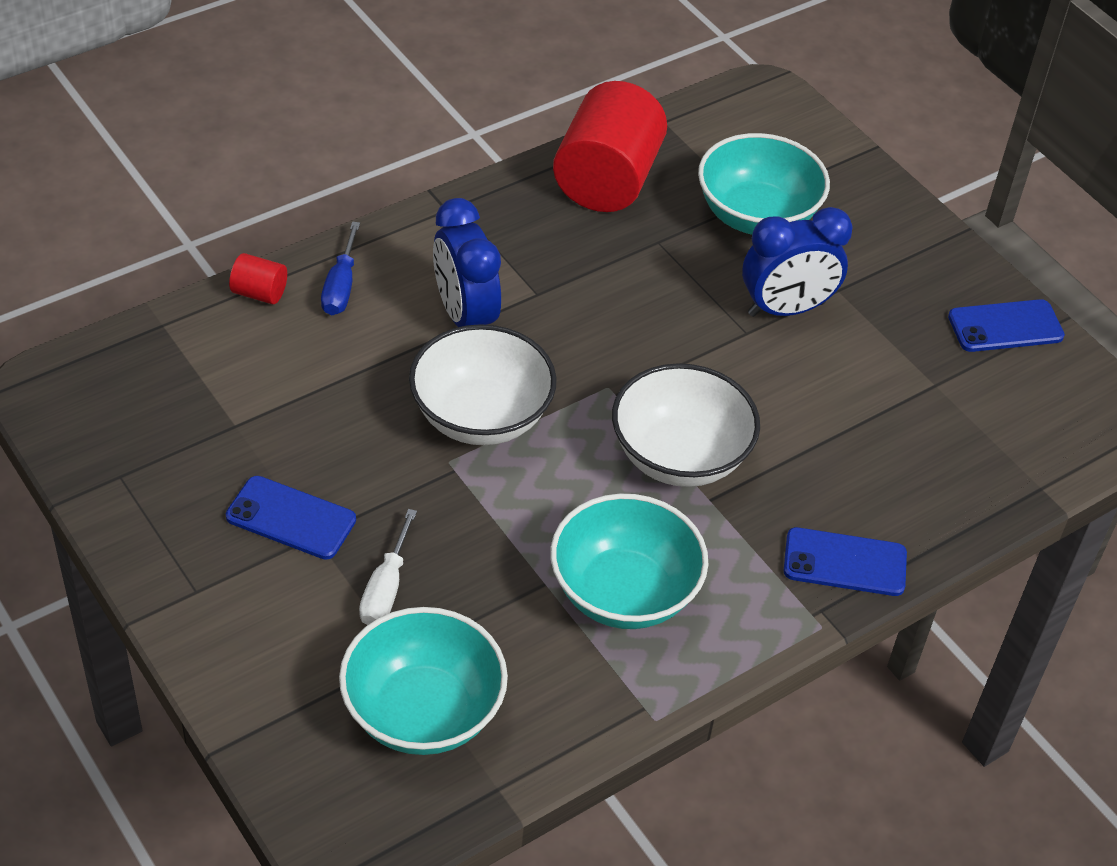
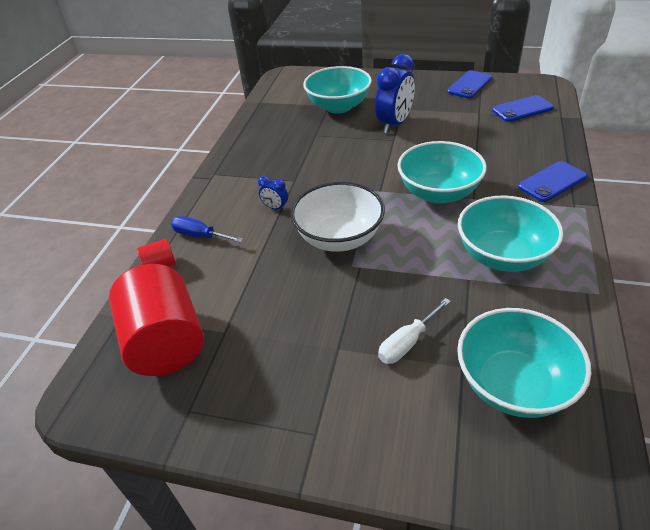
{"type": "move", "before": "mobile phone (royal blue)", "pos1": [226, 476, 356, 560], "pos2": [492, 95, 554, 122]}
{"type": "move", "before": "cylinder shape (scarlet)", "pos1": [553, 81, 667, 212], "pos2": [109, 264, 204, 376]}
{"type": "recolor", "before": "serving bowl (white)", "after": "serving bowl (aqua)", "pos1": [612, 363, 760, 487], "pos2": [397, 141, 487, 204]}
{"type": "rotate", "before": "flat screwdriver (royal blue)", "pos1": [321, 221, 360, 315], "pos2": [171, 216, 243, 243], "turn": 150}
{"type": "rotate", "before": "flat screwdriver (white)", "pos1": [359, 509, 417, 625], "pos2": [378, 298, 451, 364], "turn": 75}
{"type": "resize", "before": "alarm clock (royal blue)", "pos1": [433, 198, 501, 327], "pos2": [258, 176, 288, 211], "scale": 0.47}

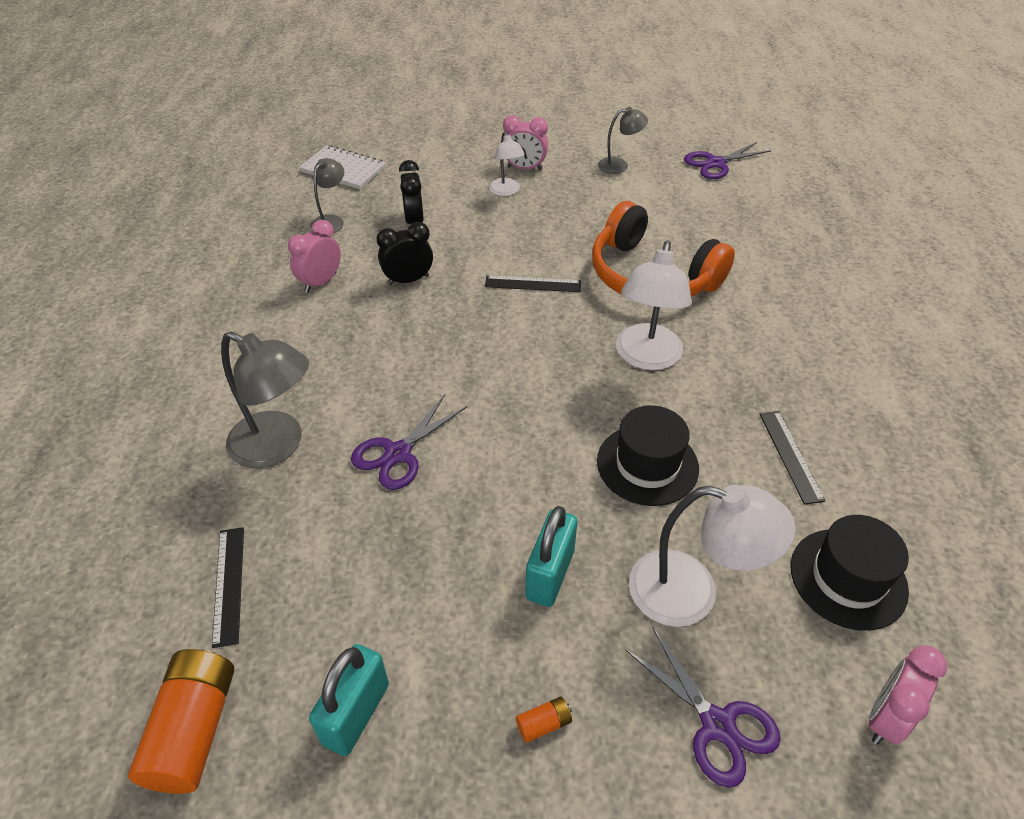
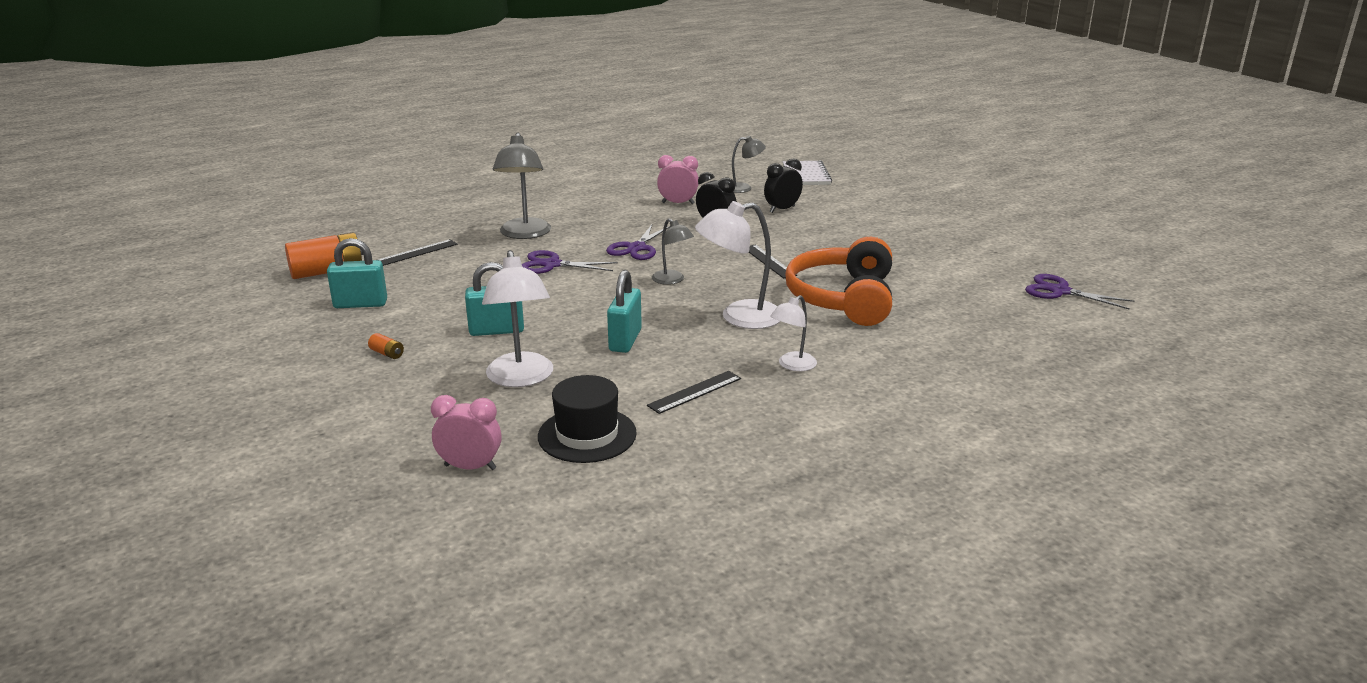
{"type": "delete", "before": "alarm clock (rosy)", "pos1": [503, 115, 548, 170]}
{"type": "move", "before": "lamp (white)", "pos1": [489, 132, 525, 196], "pos2": [770, 295, 817, 371]}
{"type": "move", "before": "lamp (ash-grey)", "pos1": [598, 107, 648, 174], "pos2": [652, 218, 694, 285]}
{"type": "move", "before": "shears (royal purple)", "pos1": [625, 627, 781, 788], "pos2": [606, 225, 670, 260]}
{"type": "replace", "before": "hat (black)", "after": "lock (aqua)", "pos1": [597, 405, 699, 506], "pos2": [607, 270, 642, 353]}

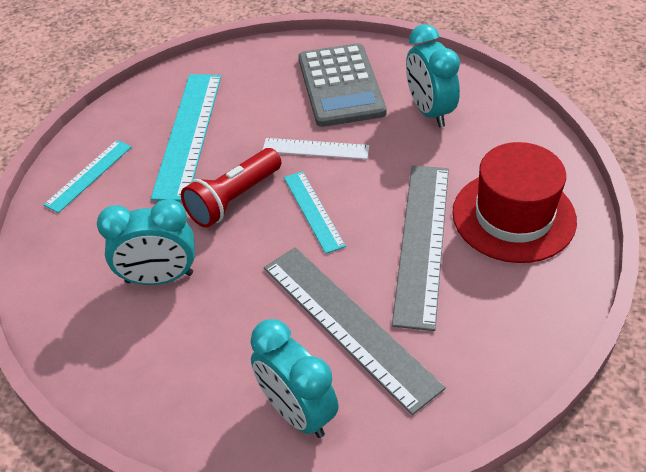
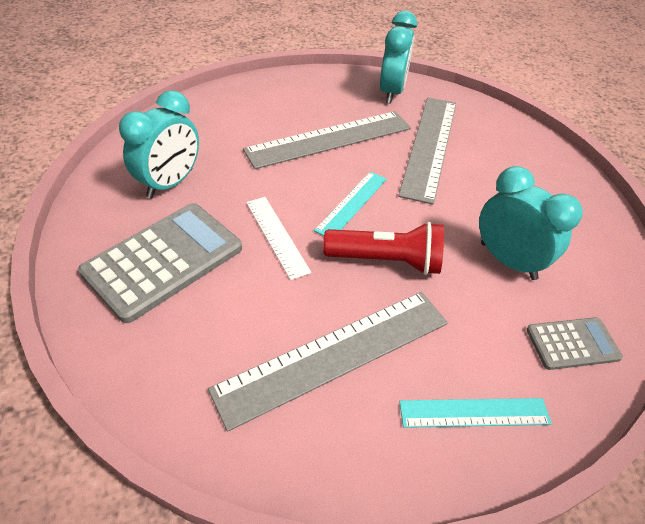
{"type": "delete", "before": "hat (scarlet)", "pos1": [452, 142, 577, 263]}
{"type": "insert", "after": "pocket calculator (ash-grey)", "pos2": [526, 317, 623, 370]}
{"type": "move", "before": "alarm clock (aqua)", "pos1": [251, 319, 339, 438], "pos2": [380, 11, 417, 103]}
{"type": "recolor", "before": "ruler (aqua)", "after": "ruler (ash-grey)", "pos1": [151, 74, 221, 202], "pos2": [208, 292, 448, 432]}

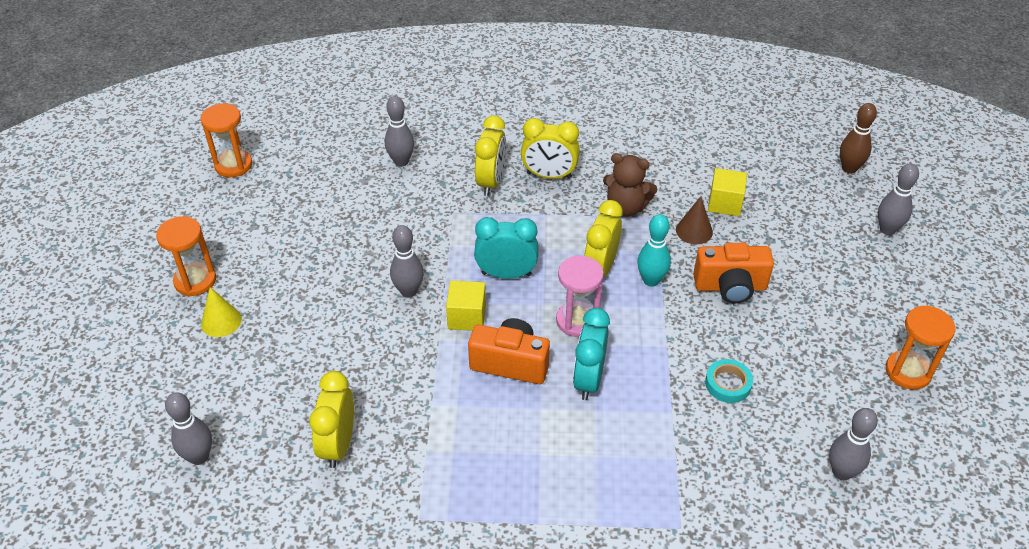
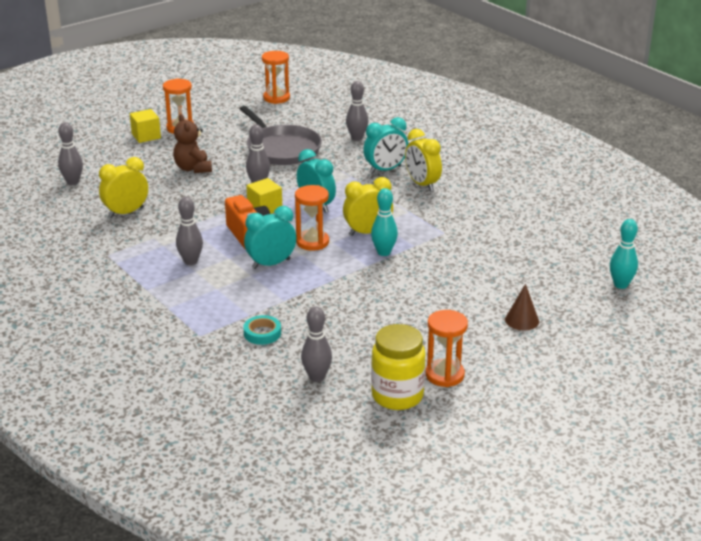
{"type": "delete", "before": "solid cone (bright yellow)", "pos1": [201, 287, 242, 337]}
{"type": "delete", "before": "camera (orange)", "pos1": [693, 243, 774, 304]}
{"type": "insert", "after": "frying pan (ash-grey)", "pos2": [240, 106, 322, 165]}
{"type": "insert", "after": "jar (bright yellow)", "pos2": [371, 324, 426, 410]}
{"type": "move", "before": "stuffed bear (brown)", "pos1": [603, 153, 657, 217], "pos2": [173, 114, 212, 173]}
{"type": "move", "before": "solid cone (brown)", "pos1": [676, 196, 713, 244], "pos2": [505, 284, 539, 330]}
{"type": "move", "before": "tape (aqua)", "pos1": [705, 359, 753, 403], "pos2": [243, 315, 281, 345]}
{"type": "move", "before": "block (bright yellow)", "pos1": [708, 168, 747, 216], "pos2": [130, 109, 161, 143]}
{"type": "move", "before": "bowling pin (ash-grey)", "pos1": [878, 163, 919, 235], "pos2": [176, 197, 203, 265]}
{"type": "recolor", "before": "alarm clock (bright yellow)", "after": "alarm clock (aqua)", "pos1": [475, 116, 506, 196], "pos2": [363, 117, 408, 174]}
{"type": "recolor", "before": "sand timer (rosy)", "after": "sand timer (orange)", "pos1": [556, 255, 604, 337], "pos2": [295, 185, 329, 251]}
{"type": "recolor", "before": "bowling pin (brown)", "after": "bowling pin (aqua)", "pos1": [840, 103, 877, 174], "pos2": [610, 219, 638, 289]}

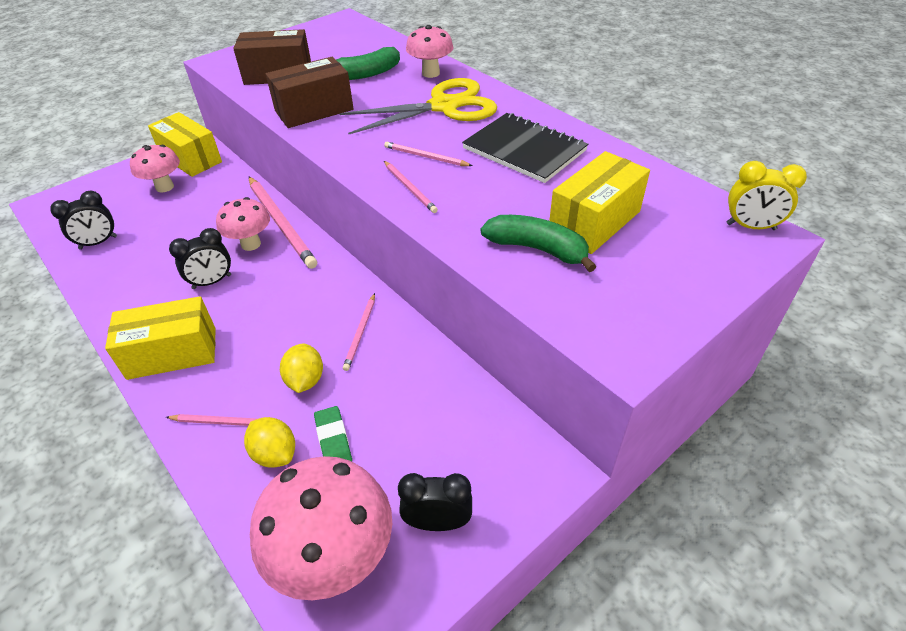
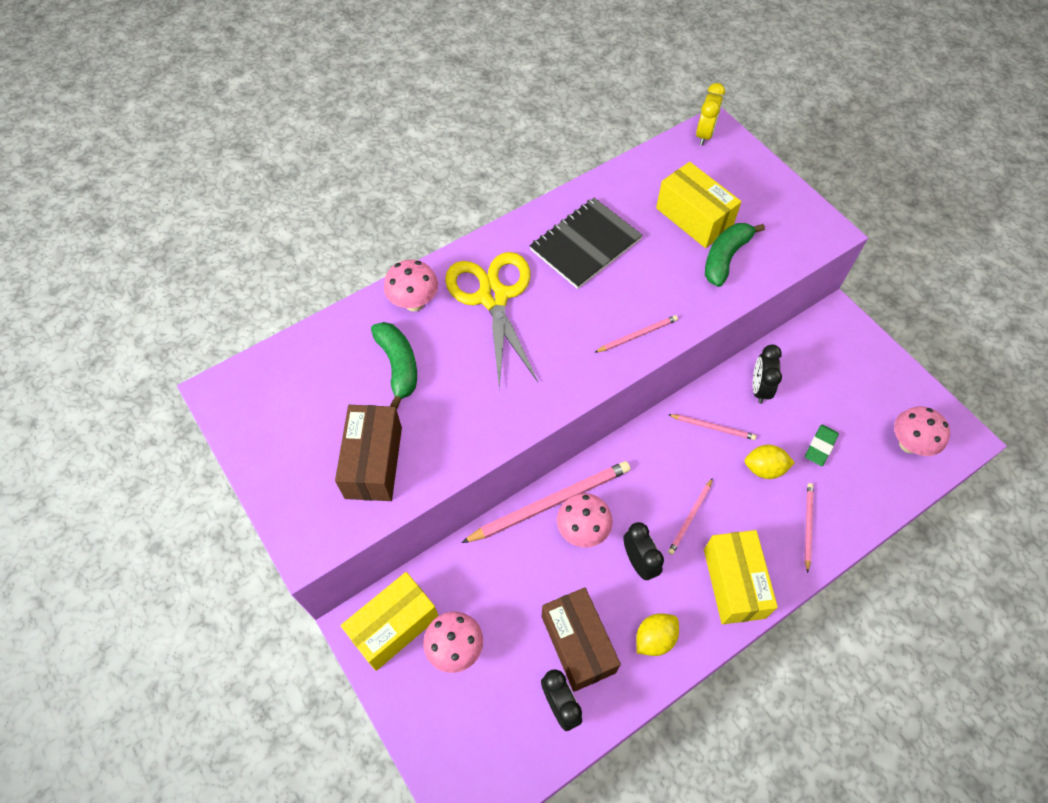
{"type": "move", "before": "lemon (bright yellow)", "pos1": [244, 417, 295, 468], "pos2": [636, 613, 679, 656]}
{"type": "move", "before": "box (brown)", "pos1": [266, 57, 354, 128], "pos2": [542, 587, 621, 692]}
{"type": "move", "before": "pencil (rosy)", "pos1": [384, 142, 473, 166], "pos2": [668, 478, 713, 555]}
{"type": "move", "before": "alarm clock (black)", "pos1": [398, 473, 472, 531], "pos2": [753, 344, 782, 404]}
{"type": "rotate", "before": "eraser (green)", "pos1": [314, 406, 352, 461], "pos2": [805, 425, 839, 466], "turn": -45}
{"type": "resize", "before": "toadstool (rosy)", "pos1": [250, 456, 392, 601], "pos2": [894, 406, 950, 456], "scale": 0.61}

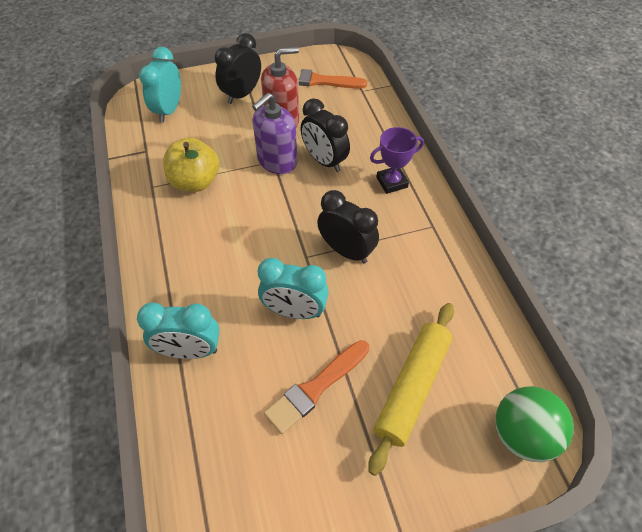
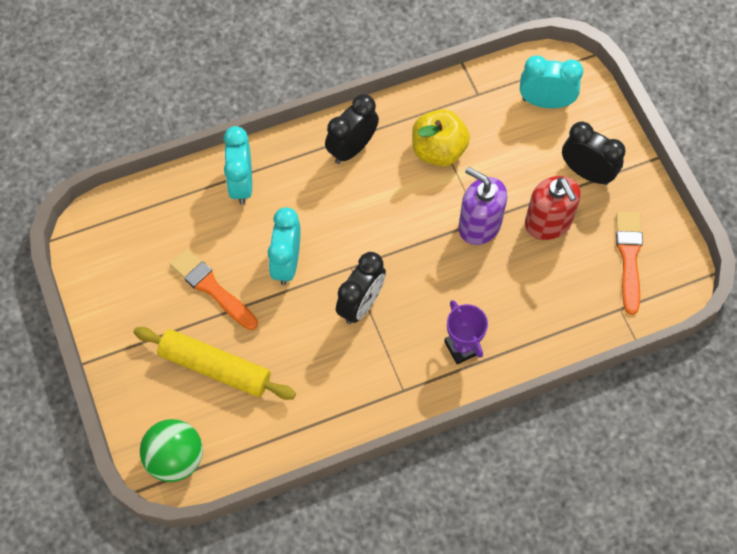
{"type": "move", "before": "alarm clock (black)", "pos1": [301, 98, 350, 172], "pos2": [325, 94, 379, 164]}

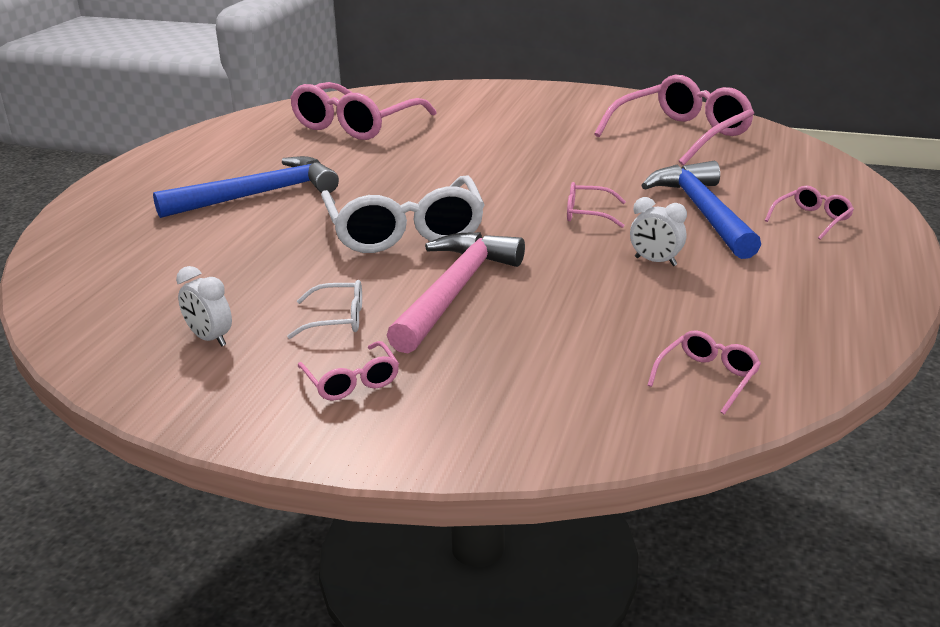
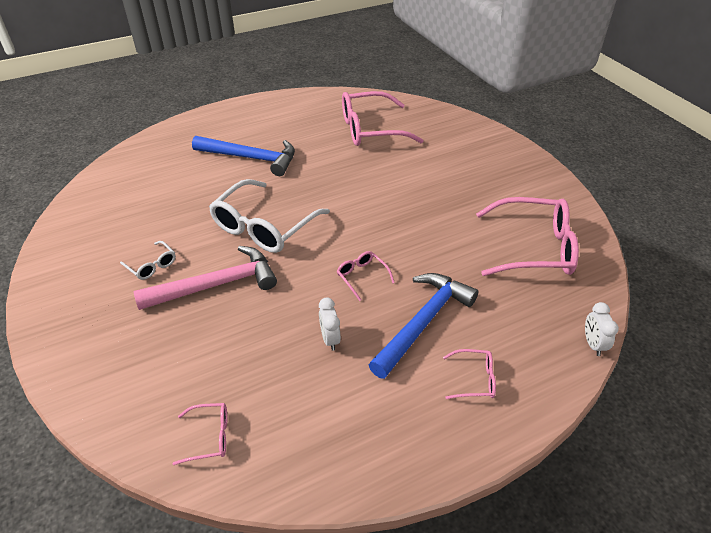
{"type": "delete", "before": "eyeglasses (rosy)", "pos1": [298, 341, 399, 401]}
{"type": "move", "before": "alarm clock (white)", "pos1": [176, 266, 232, 347], "pos2": [585, 302, 619, 356]}

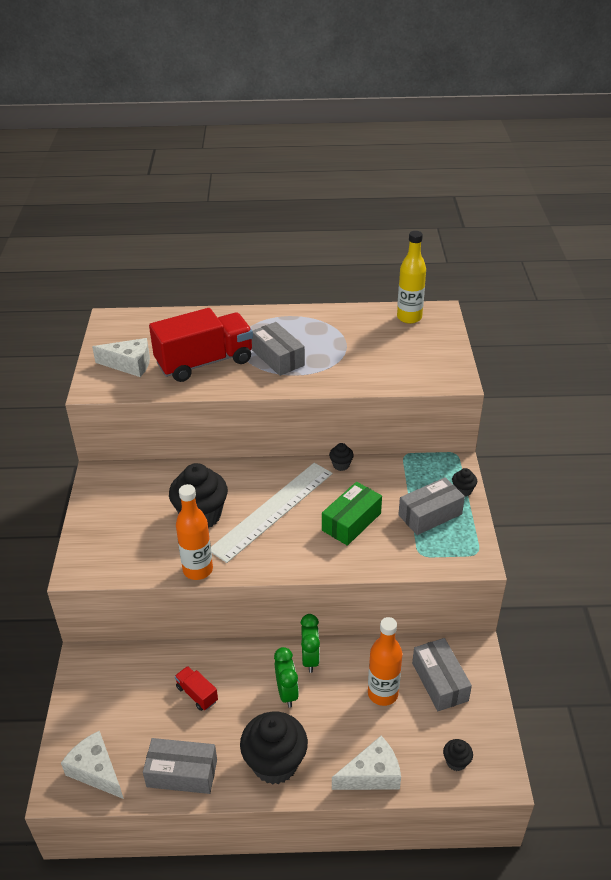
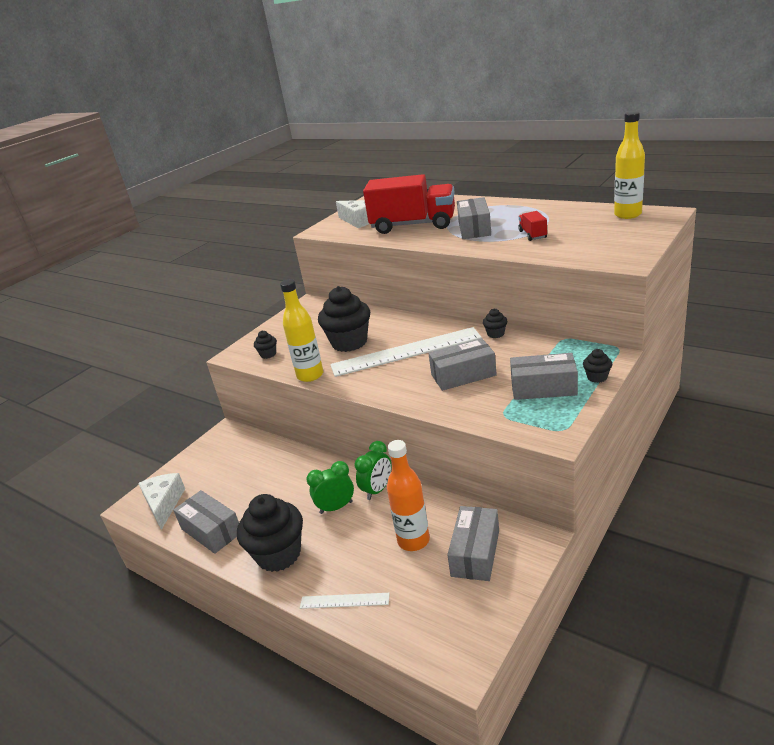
{"type": "move", "before": "toy truck (scarlet)", "pos1": [175, 666, 218, 711], "pos2": [518, 211, 547, 241]}
{"type": "move", "before": "fairy cake (black)", "pos1": [443, 739, 473, 771], "pos2": [254, 331, 277, 359]}
{"type": "replace", "before": "piece of cheese (white)", "after": "ruler (white)", "pos1": [332, 736, 401, 790], "pos2": [300, 593, 390, 609]}
{"type": "recolor", "before": "bottle (orange)", "after": "bottle (bright yellow)", "pos1": [176, 484, 213, 580], "pos2": [280, 279, 323, 382]}
{"type": "recolor", "before": "box (green)", "after": "box (ash-grey)", "pos1": [322, 482, 382, 546], "pos2": [428, 338, 497, 391]}
{"type": "rotate", "before": "alarm clock (green)", "pos1": [274, 647, 299, 708], "pos2": [306, 461, 354, 514], "turn": -135}

